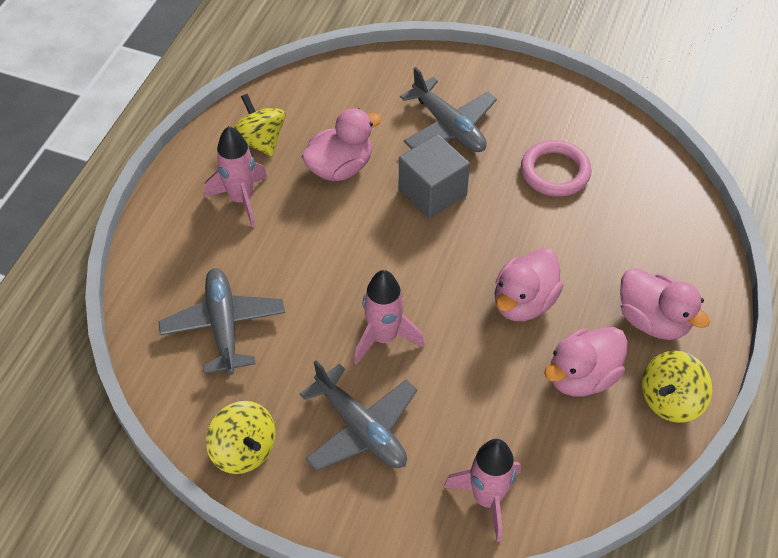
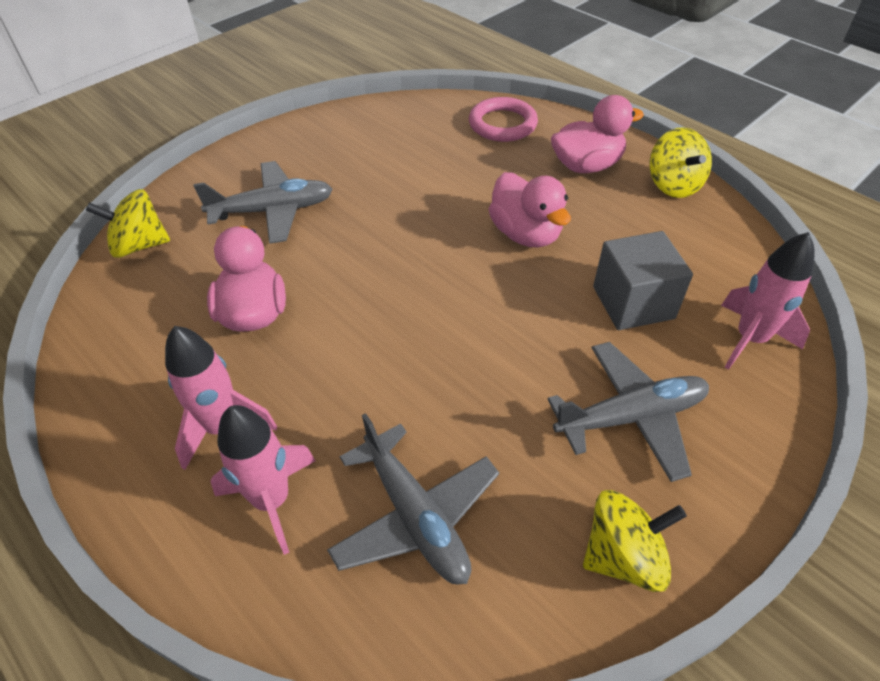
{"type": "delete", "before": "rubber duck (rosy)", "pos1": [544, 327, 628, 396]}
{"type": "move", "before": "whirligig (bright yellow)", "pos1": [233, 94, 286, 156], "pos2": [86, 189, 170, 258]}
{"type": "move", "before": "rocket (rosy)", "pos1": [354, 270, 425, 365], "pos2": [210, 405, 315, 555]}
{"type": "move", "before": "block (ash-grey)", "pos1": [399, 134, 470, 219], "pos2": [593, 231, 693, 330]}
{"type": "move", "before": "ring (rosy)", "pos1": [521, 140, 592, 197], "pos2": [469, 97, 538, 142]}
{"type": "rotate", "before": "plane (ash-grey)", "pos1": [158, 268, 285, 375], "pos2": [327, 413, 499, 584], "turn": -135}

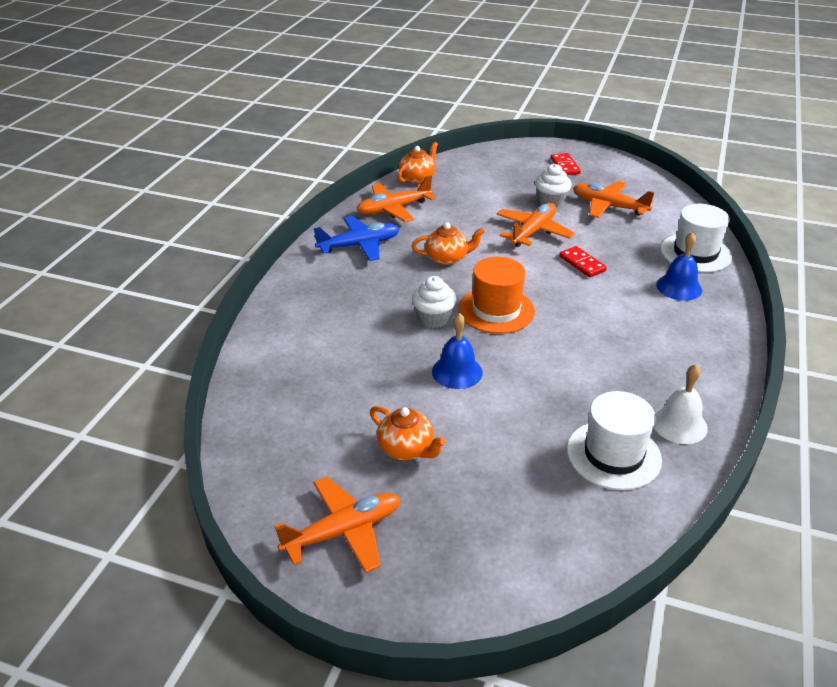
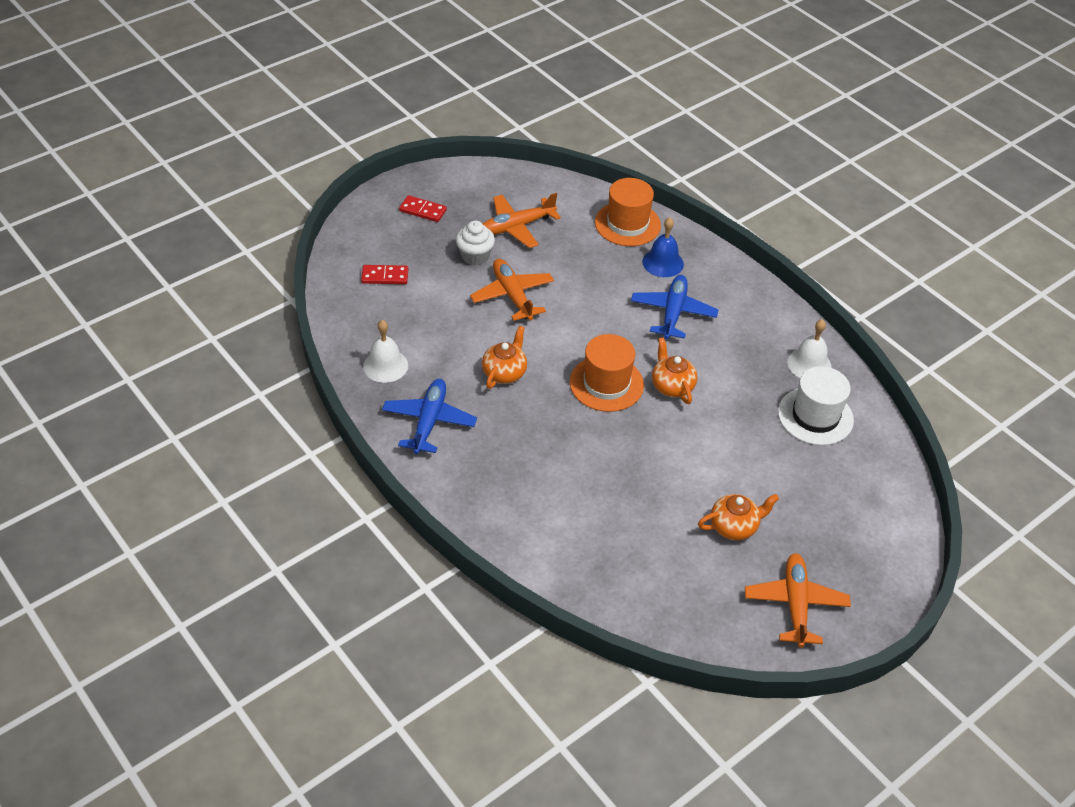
{"type": "delete", "before": "fairy cake (white)", "pos1": [412, 276, 456, 328]}
{"type": "delete", "before": "bell (royal blue)", "pos1": [432, 313, 483, 389]}
{"type": "insert", "after": "plane (royal blue)", "pos2": [631, 275, 719, 339]}
{"type": "move", "before": "teapot (orange)", "pos1": [398, 142, 438, 184], "pos2": [652, 337, 697, 404]}
{"type": "move", "before": "domino (scarlet)", "pos1": [559, 246, 607, 277], "pos2": [361, 265, 408, 284]}
{"type": "replace", "before": "plane (orange)", "after": "bell (white)", "pos1": [356, 175, 436, 222], "pos2": [363, 320, 408, 383]}
{"type": "recolor", "before": "hat (white)", "after": "hat (orange)", "pos1": [660, 204, 732, 272], "pos2": [595, 178, 661, 246]}

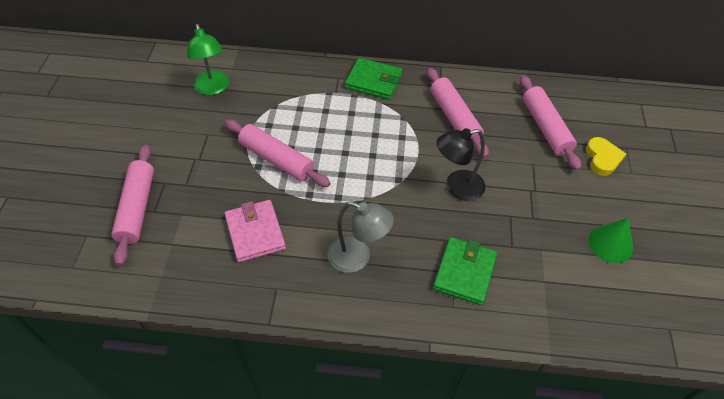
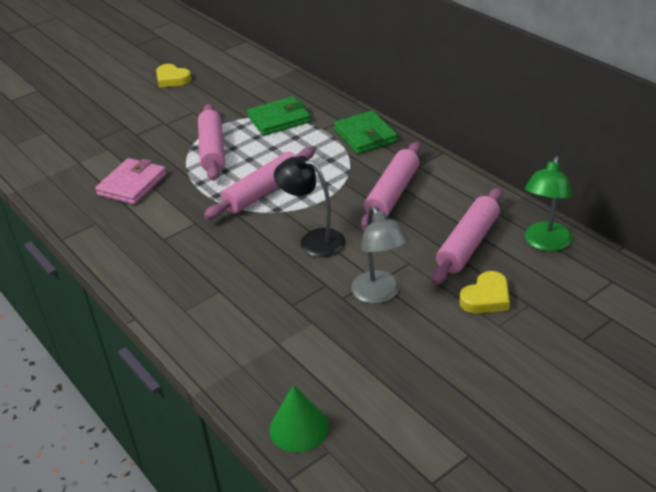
{"type": "insert", "after": "love heart (bright yellow)", "pos2": [156, 64, 192, 88]}
{"type": "move", "before": "dough roller (rosy)", "pos1": [111, 145, 154, 266], "pos2": [204, 147, 315, 220]}
{"type": "move", "before": "lamp (green)", "pos1": [187, 24, 229, 95], "pos2": [525, 156, 572, 251]}
{"type": "move", "before": "lamp (ash-grey)", "pos1": [328, 202, 394, 273], "pos2": [351, 206, 409, 304]}
{"type": "move", "before": "billfold (green)", "pos1": [433, 237, 497, 305], "pos2": [247, 96, 311, 136]}
{"type": "move", "before": "solid cone (green)", "pos1": [589, 218, 633, 263], "pos2": [269, 385, 329, 453]}

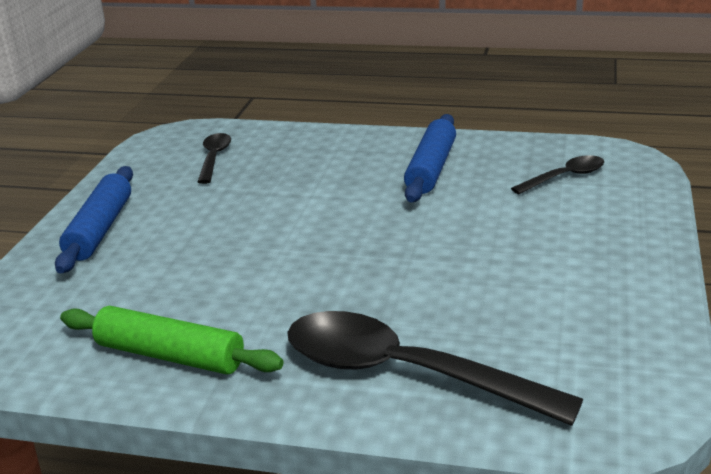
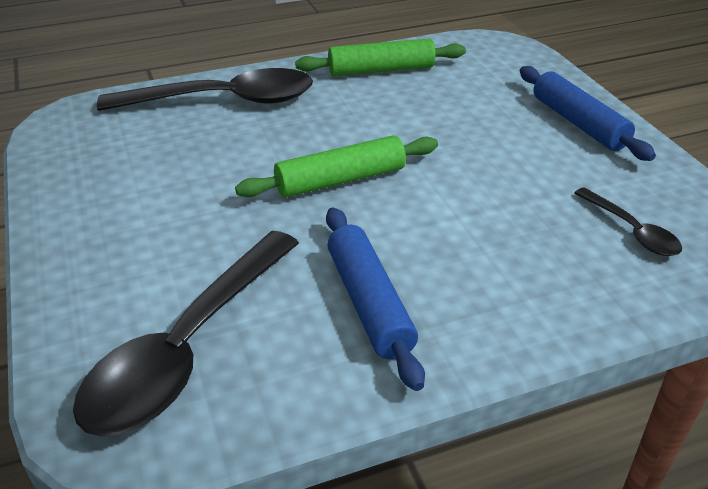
{"type": "insert", "after": "dough roller (green)", "pos2": [235, 135, 438, 198]}
{"type": "resize", "before": "tablespoon (black)", "pos1": [511, 155, 604, 194], "pos2": [73, 231, 299, 437], "scale": 2.07}

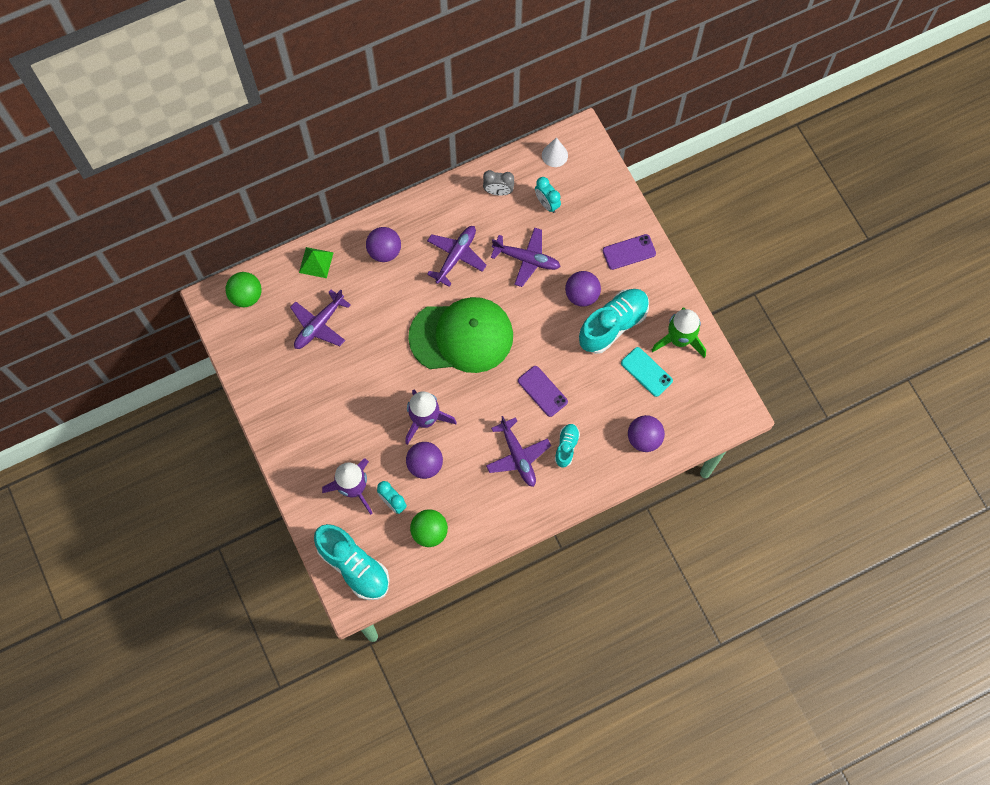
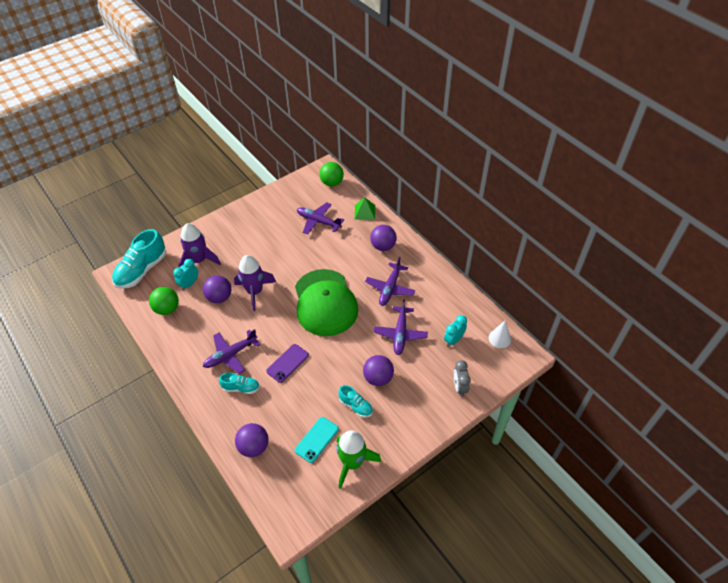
{"type": "delete", "before": "mobile phone (royal purple)", "pos1": [603, 234, 656, 270]}
{"type": "move", "before": "alarm clock (ash-grey)", "pos1": [483, 170, 514, 195], "pos2": [454, 360, 471, 397]}
{"type": "rotate", "before": "plane (royal purple)", "pos1": [427, 226, 487, 287], "pos2": [365, 256, 415, 306], "turn": 90}
{"type": "resize", "before": "lace-up shoe (aqua)", "pos1": [579, 289, 649, 354], "pos2": [338, 385, 373, 418], "scale": 0.52}

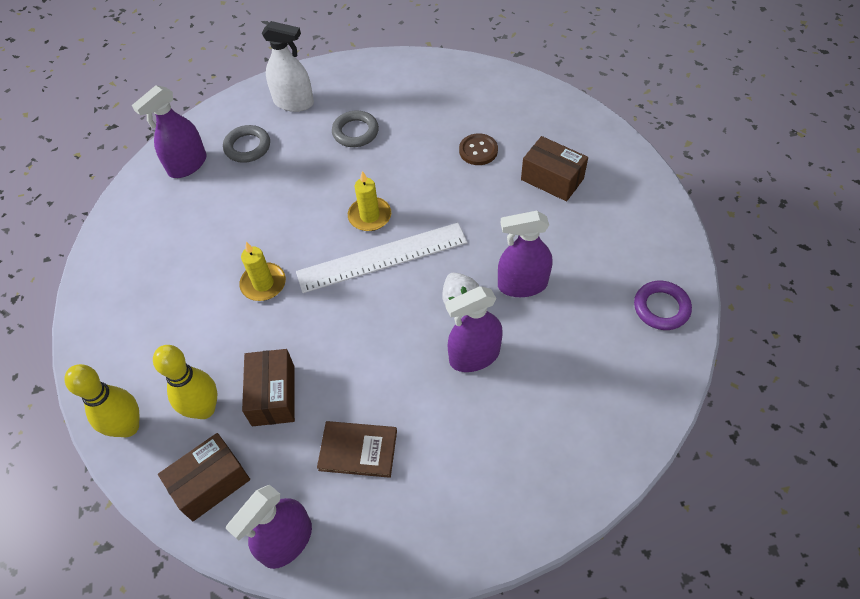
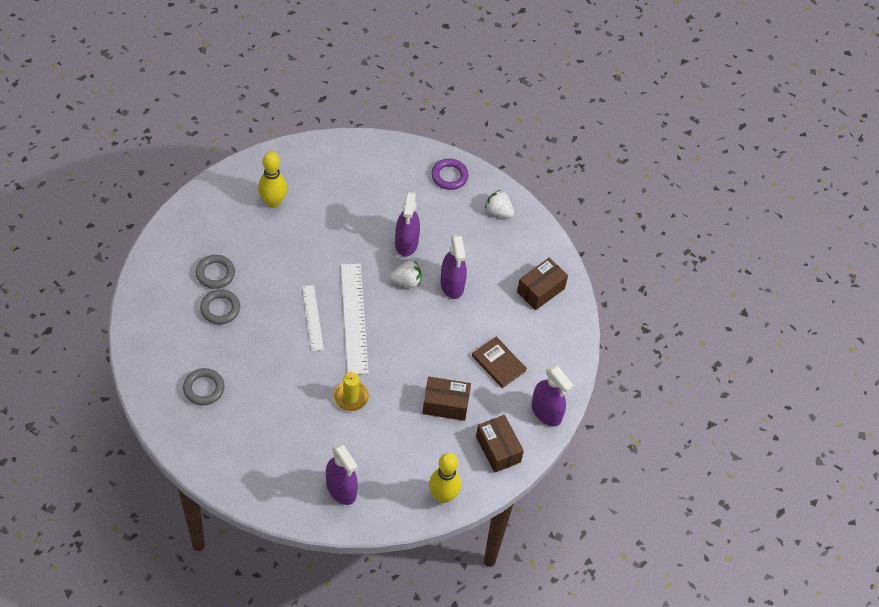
{"type": "delete", "before": "sprayer (white)", "pos1": [261, 21, 314, 112]}
{"type": "delete", "before": "button (brown)", "pos1": [459, 133, 498, 165]}
{"type": "insert", "after": "ring (ash-grey)", "pos2": [196, 255, 235, 289]}
{"type": "insert", "after": "berry (white)", "pos2": [485, 190, 515, 218]}
{"type": "move", "before": "sprayer (royal purple)", "pos1": [132, 85, 207, 178], "pos2": [326, 442, 358, 505]}
{"type": "move", "before": "bowling pin (bright yellow)", "pos1": [153, 345, 217, 419], "pos2": [258, 152, 287, 208]}
{"type": "move", "before": "box (brown)", "pos1": [521, 136, 588, 201], "pos2": [517, 258, 568, 310]}
{"type": "replace", "before": "candle (bright yellow)", "after": "ruler (white)", "pos1": [348, 171, 391, 231], "pos2": [302, 285, 324, 351]}
{"type": "rotate", "before": "hardcover (brown)", "pos1": [317, 421, 397, 478], "pos2": [472, 337, 527, 388], "turn": -60}

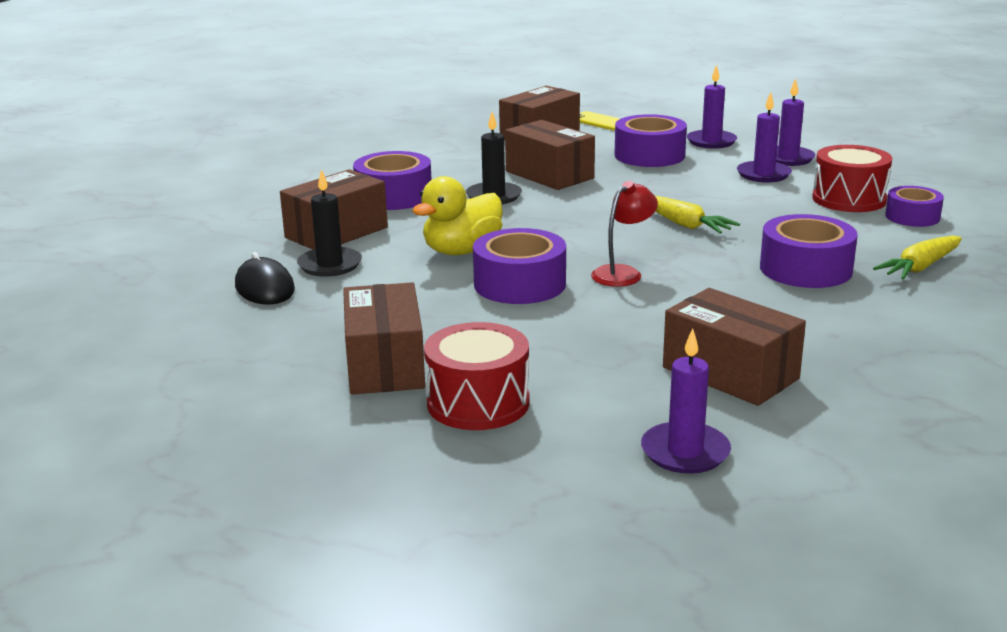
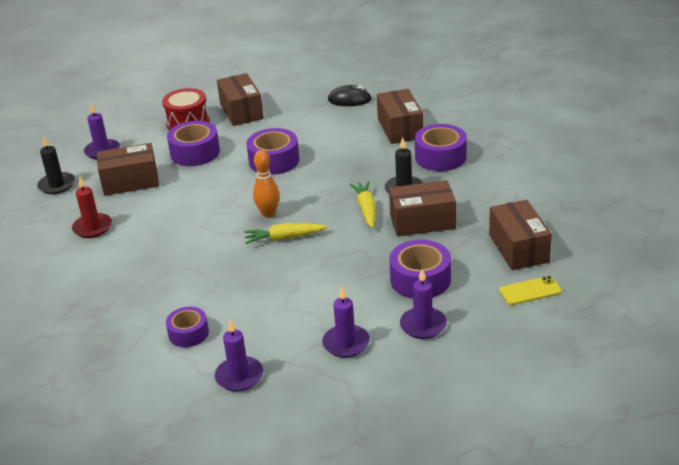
{"type": "delete", "before": "rubber duck (bright yellow)", "pos1": [412, 176, 503, 255]}
{"type": "delete", "before": "lamp (scarlet)", "pos1": [591, 181, 658, 287]}
{"type": "delete", "before": "toy drum (scarlet)", "pos1": [812, 145, 892, 212]}
{"type": "insert", "after": "candle (scarlet)", "pos2": [72, 176, 112, 238]}
{"type": "insert", "after": "bowling pin (orange)", "pos2": [253, 150, 280, 218]}
{"type": "move", "before": "candle (black)", "pos1": [297, 169, 362, 277], "pos2": [37, 135, 75, 194]}
{"type": "move", "before": "candle (royal purple)", "pos1": [737, 92, 792, 182], "pos2": [215, 319, 263, 391]}
{"type": "move", "before": "tape (royal purple)", "pos1": [760, 214, 858, 288], "pos2": [167, 121, 220, 166]}
{"type": "move", "before": "toy carrot (bright yellow)", "pos1": [873, 236, 962, 280], "pos2": [350, 181, 376, 228]}
{"type": "rotate", "before": "box (brown)", "pos1": [343, 282, 425, 395], "pos2": [217, 73, 264, 126], "turn": 45}

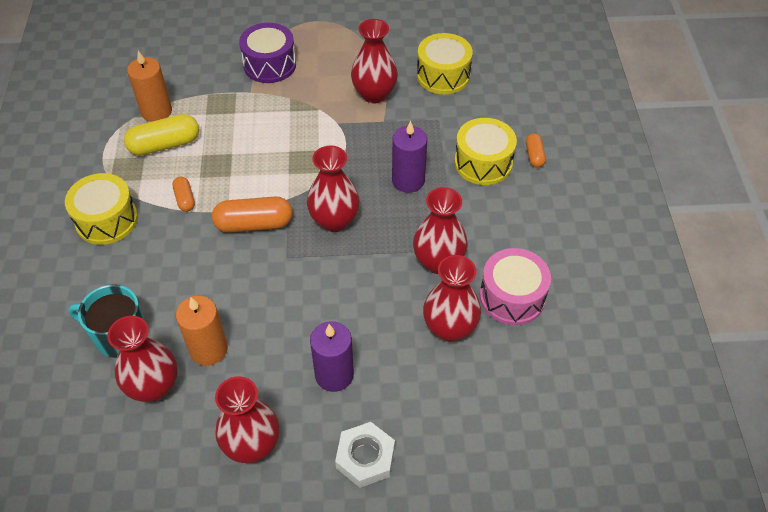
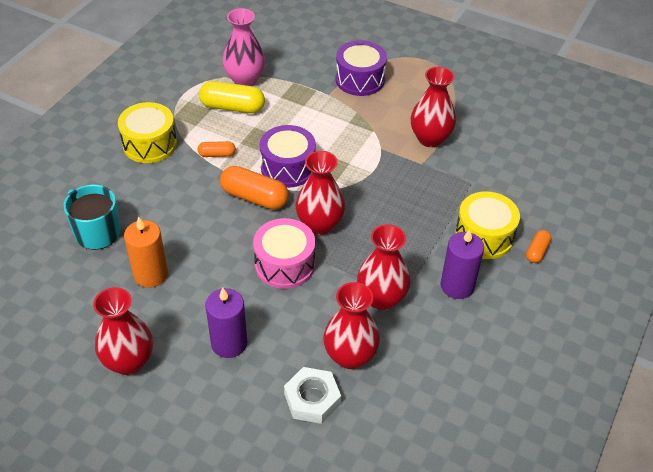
{"type": "delete", "before": "flower vase (scarlet)", "pos1": [107, 316, 178, 402]}
{"type": "delete", "before": "toy drum (bright yellow)", "pos1": [417, 33, 473, 94]}
{"type": "insert", "after": "toy drum (royal purple)", "pos2": [260, 125, 316, 188]}
{"type": "move", "before": "hex nut (white)", "pos1": [335, 422, 395, 488], "pos2": [284, 367, 341, 424]}
{"type": "move", "before": "candle (royal purple)", "pos1": [392, 121, 427, 193], "pos2": [440, 229, 484, 299]}
{"type": "move", "before": "toy drum (rosy)", "pos1": [480, 248, 551, 325], "pos2": [253, 218, 315, 289]}
{"type": "replace", "before": "candle (orange)", "after": "flower vase (rosy)", "pos1": [127, 51, 172, 122], "pos2": [222, 8, 265, 86]}
{"type": "rotate", "before": "capsule (orange)", "pos1": [172, 177, 195, 212], "pos2": [198, 141, 236, 157], "turn": 75}

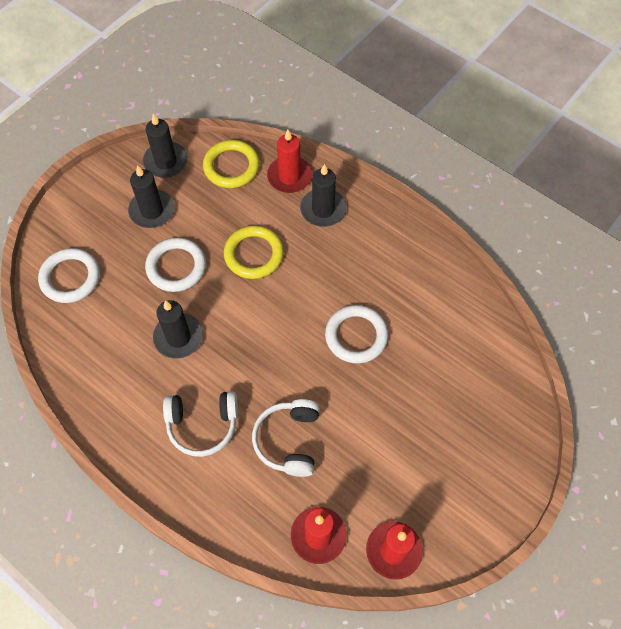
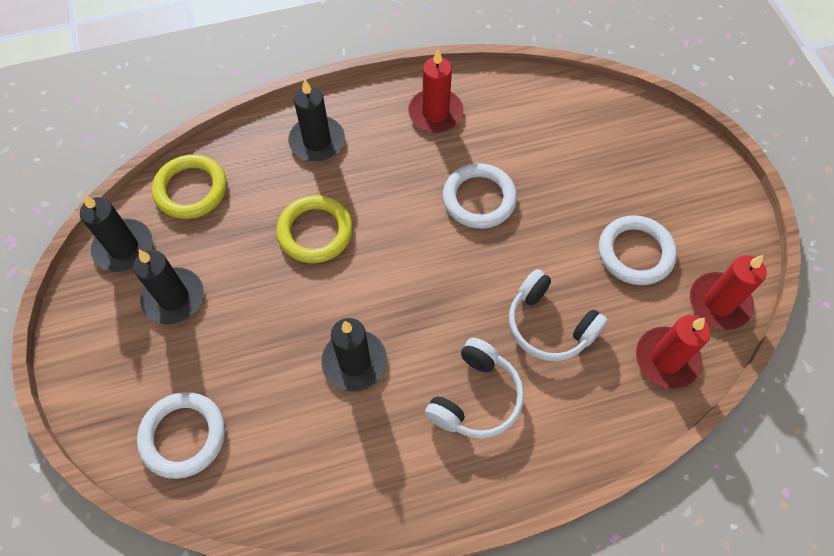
{"type": "move", "before": "ring (white)", "pos1": [145, 238, 206, 292], "pos2": [599, 215, 677, 285]}
{"type": "move", "before": "candle (scarlet)", "pos1": [267, 130, 312, 193], "pos2": [408, 49, 464, 132]}

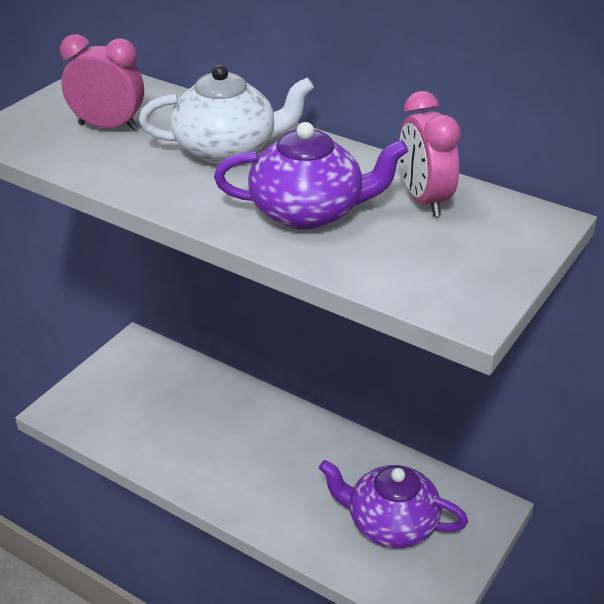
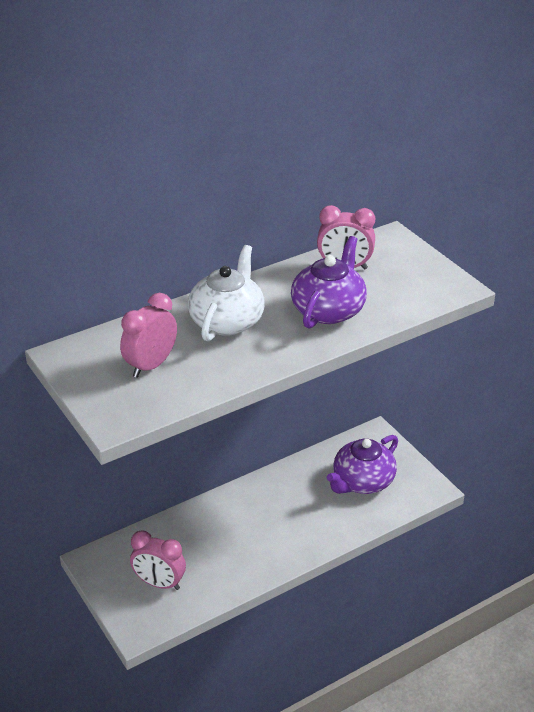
{"type": "insert", "after": "alarm clock (rosy)", "pos2": [130, 530, 186, 590]}

